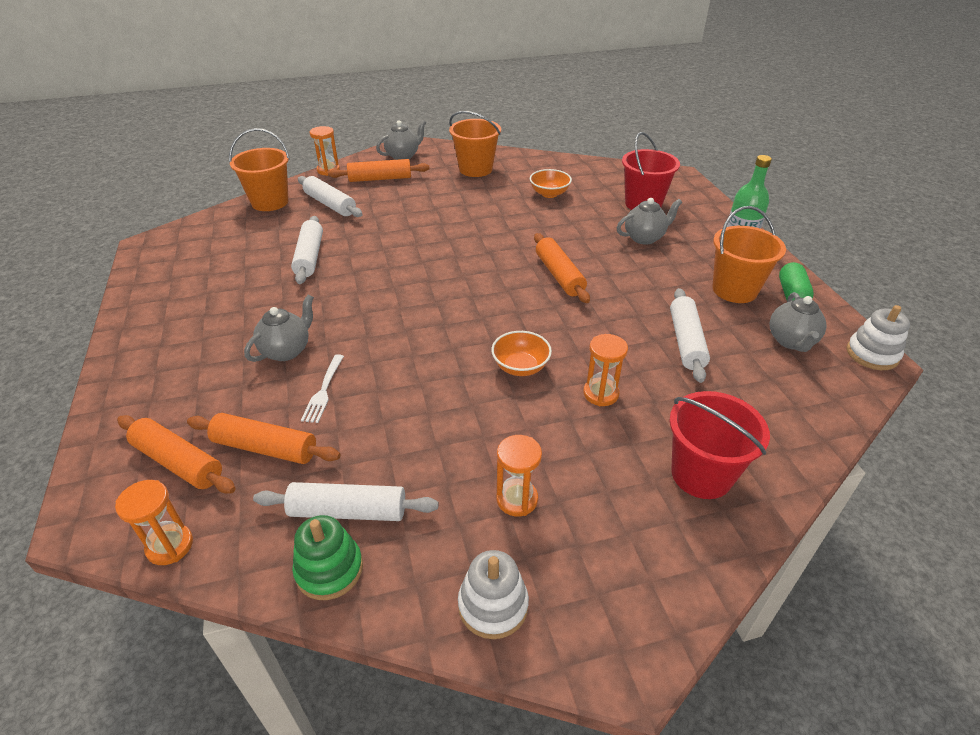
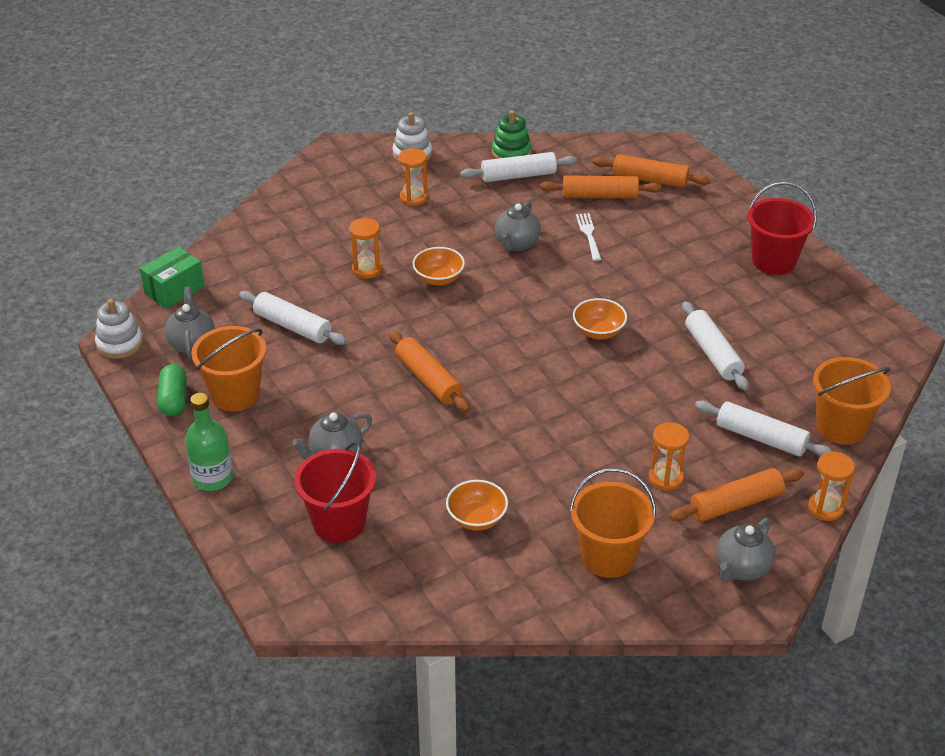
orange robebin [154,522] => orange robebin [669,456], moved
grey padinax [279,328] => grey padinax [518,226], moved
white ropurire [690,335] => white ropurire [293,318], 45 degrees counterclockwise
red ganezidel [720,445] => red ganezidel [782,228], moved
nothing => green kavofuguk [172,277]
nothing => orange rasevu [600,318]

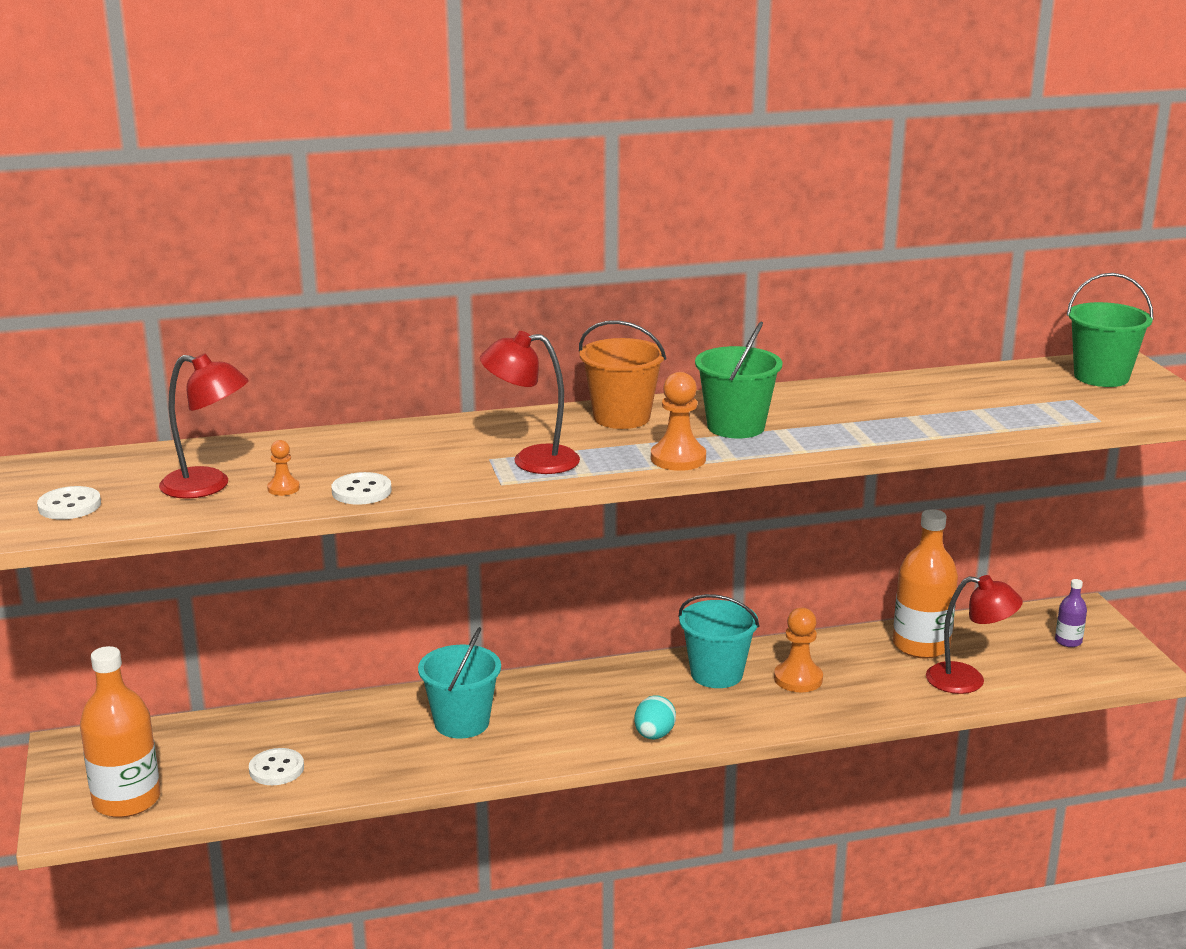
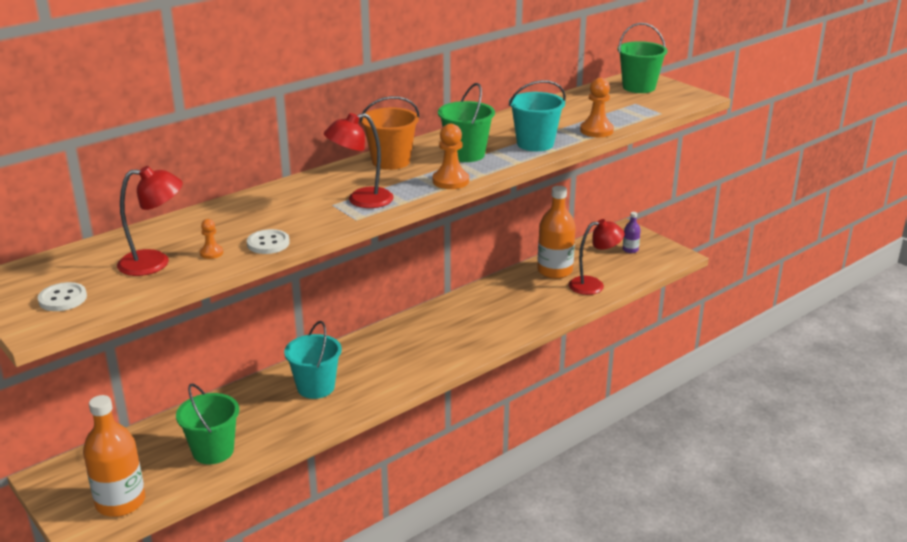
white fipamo [276,766] => green ganezidel [207,424]
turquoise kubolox [655,717] => nothing
turquoise ganezidel [719,641] => turquoise ganezidel [537,115], moved
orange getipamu [798,649] => orange getipamu [597,107], moved

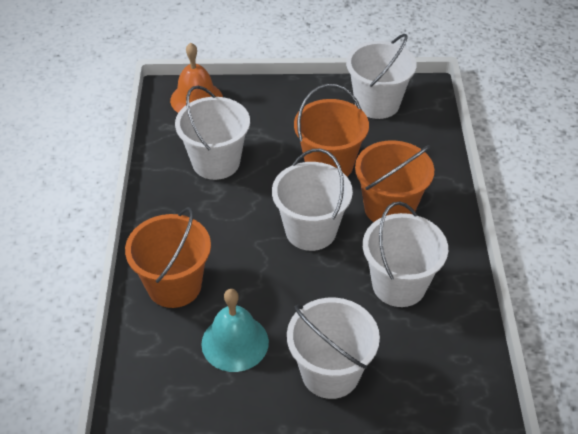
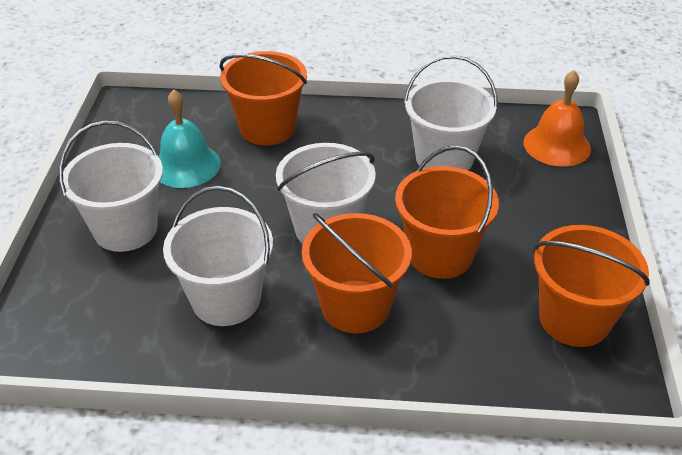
white ganezidel [381,76] => orange ganezidel [592,286]

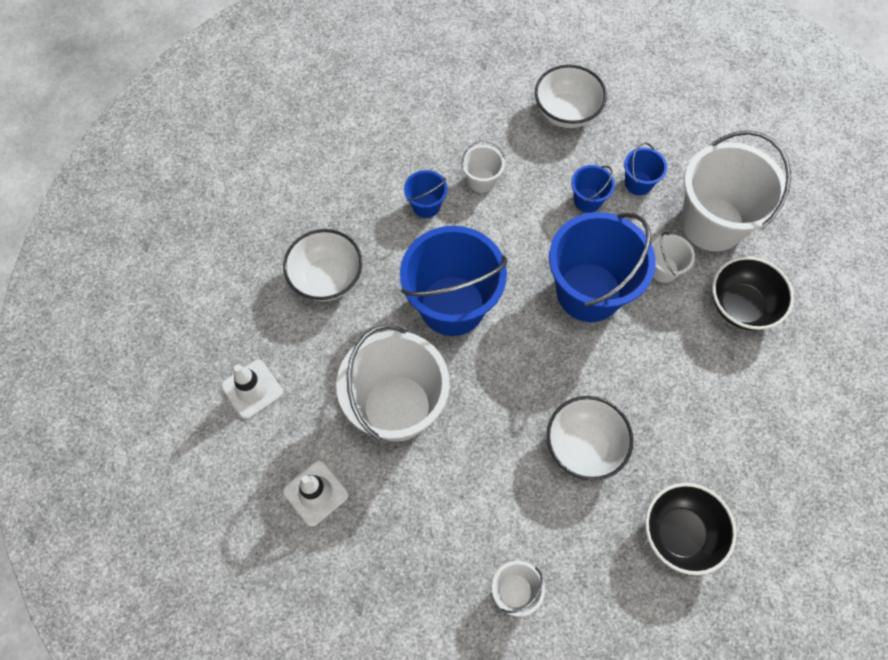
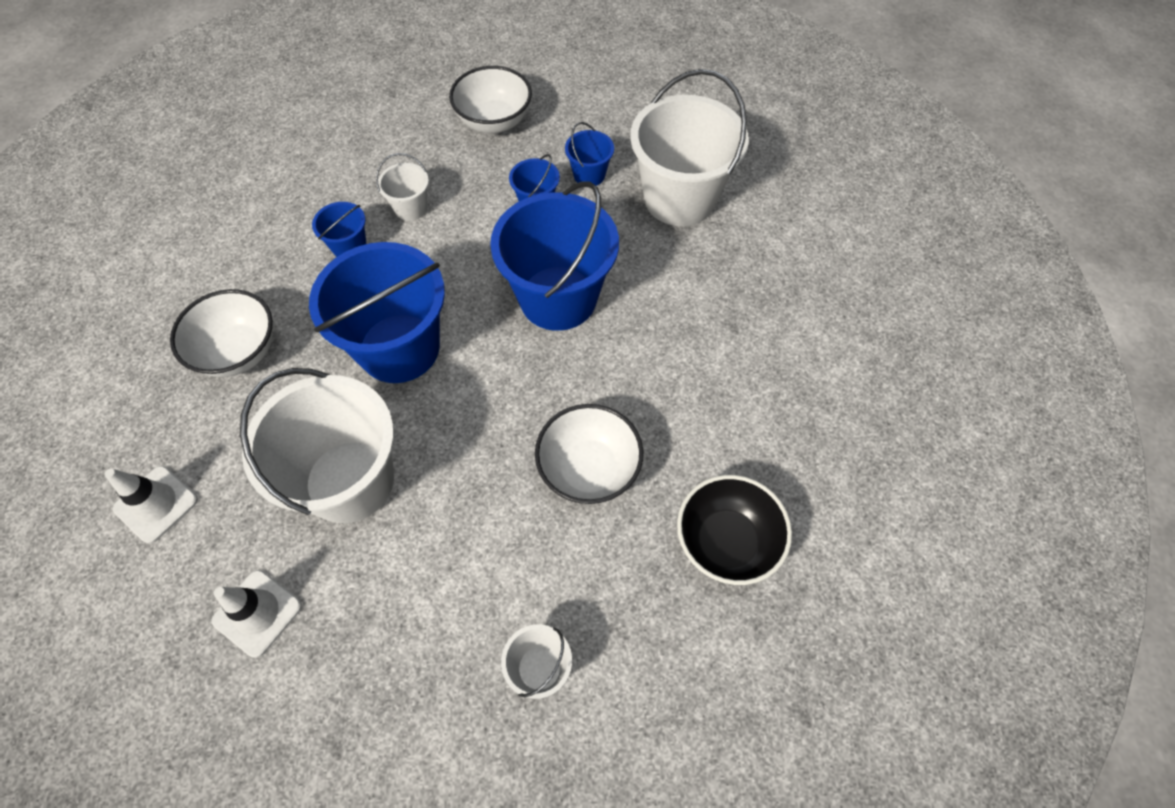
white ganezidel [673,257] => nothing
black rasevu [753,293] => nothing

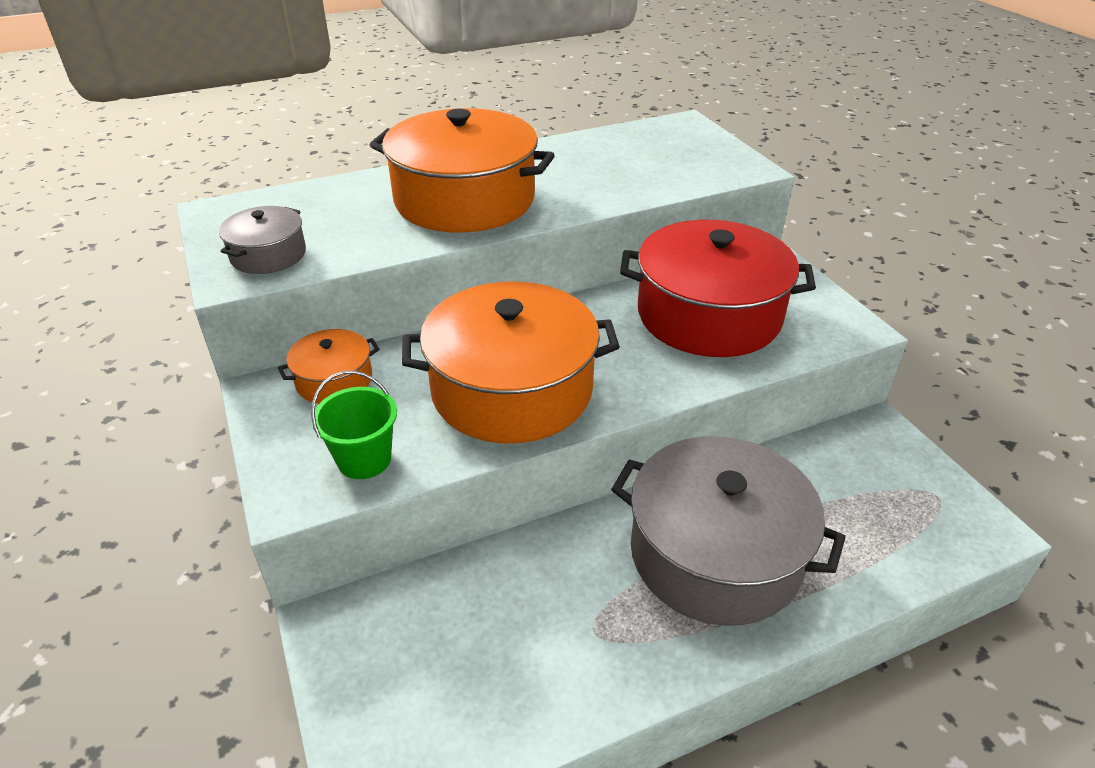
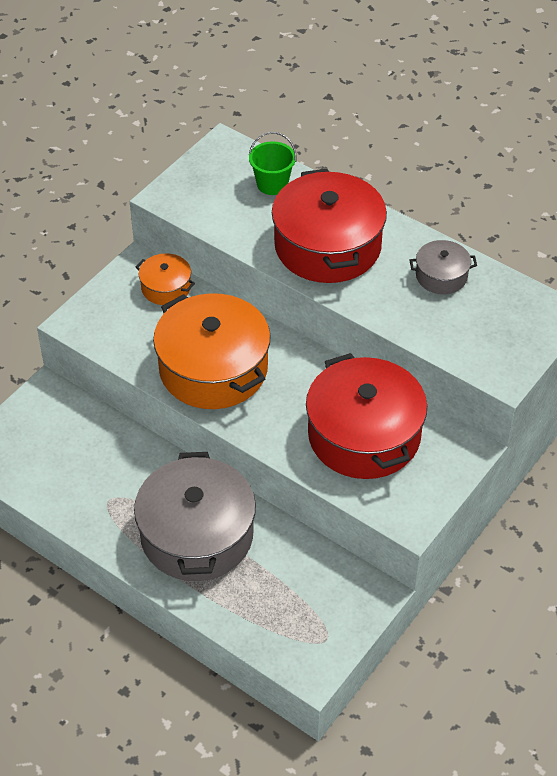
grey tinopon [262,240] => grey tinopon [443,267], moved
green ganezidel [354,424] => green ganezidel [273,163], moved
orange tinopon [462,170] => red tinopon [329,226]

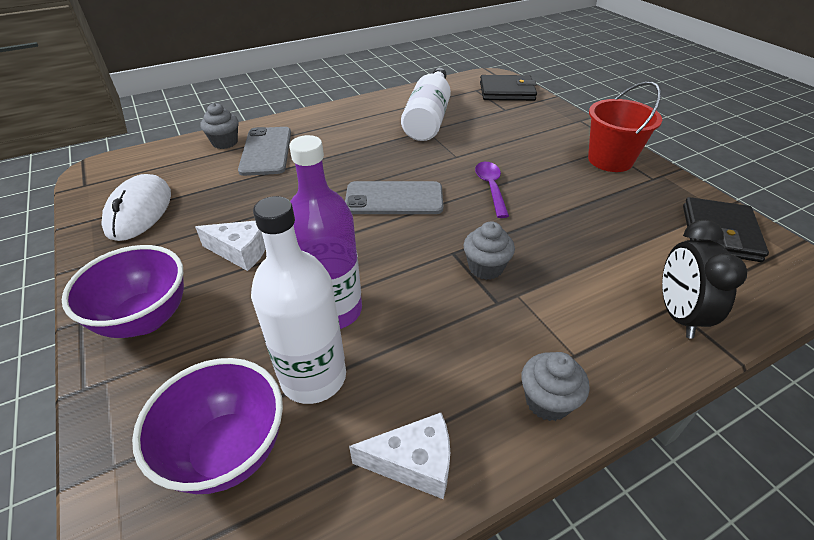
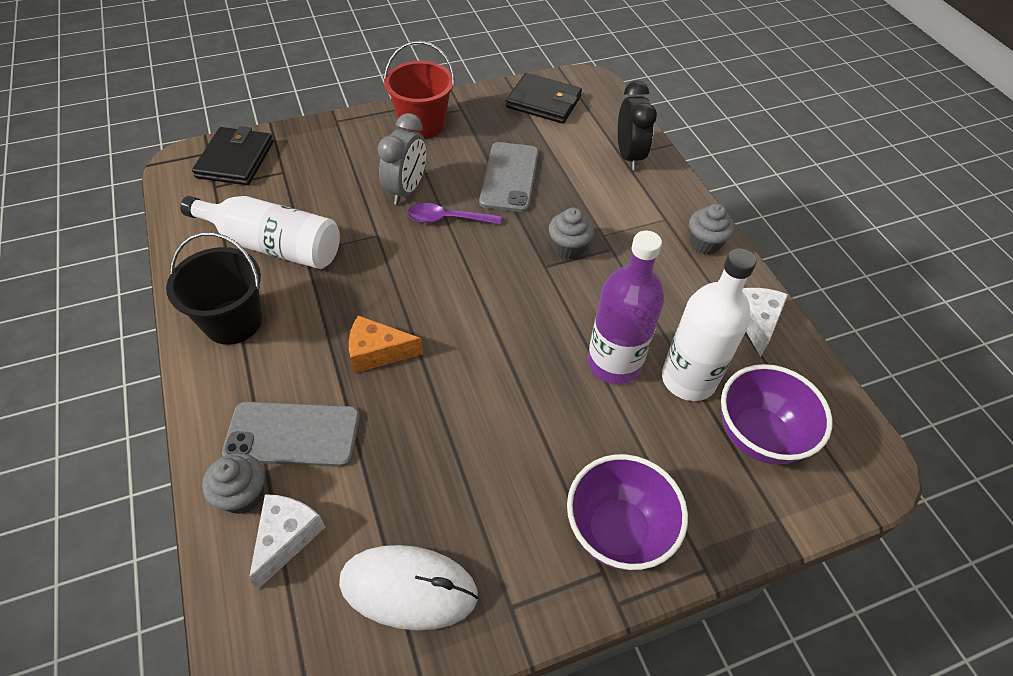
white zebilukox [230,246] => white zebilukox [287,541], moved
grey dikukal [394,197] => grey dikukal [509,177], moved
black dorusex [704,279] => black dorusex [637,125], 105 degrees counterclockwise
nothing => black ganezidel [214,288]
nothing => orange zebilukox [386,344]
nothing => grey dorusex [402,159]

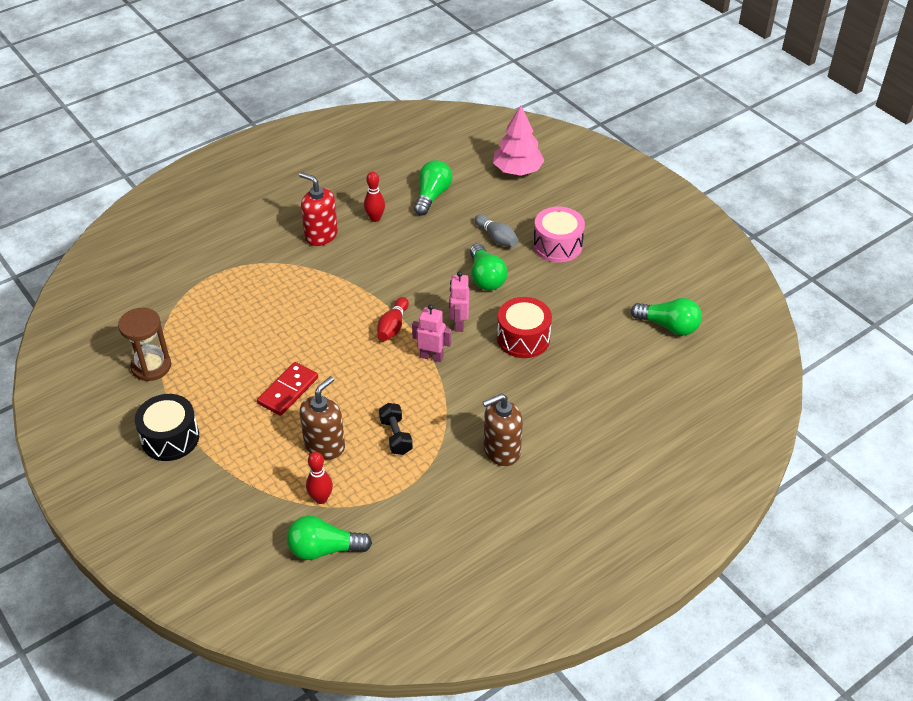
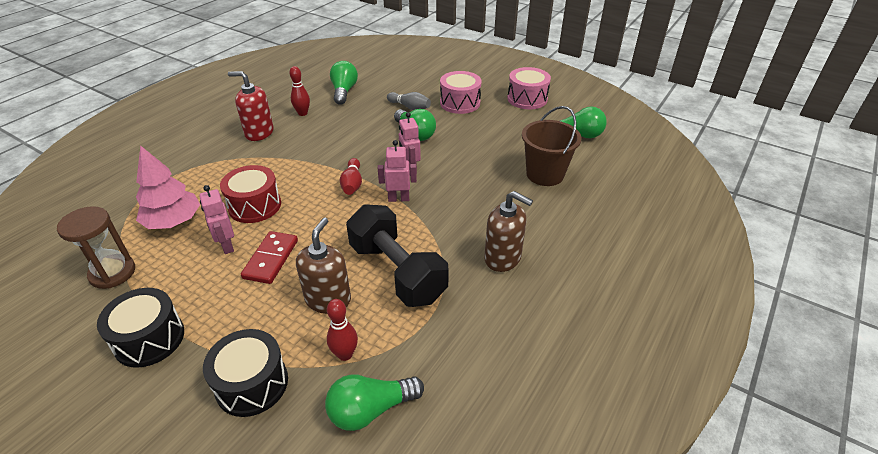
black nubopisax [396,429] => black nubopisax [397,255], x2.14
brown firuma [503,430] => brown firuma [508,231], 105 degrees counterclockwise
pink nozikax [519,141] => pink nozikax [168,187], moved
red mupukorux [524,327] => red mupukorux [250,194], moved
nothing => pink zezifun [216,219]
nothing => black mupukorux [245,373]
nothing => pink mupukorux [529,88]
nothing => brown ganezidel [552,146]

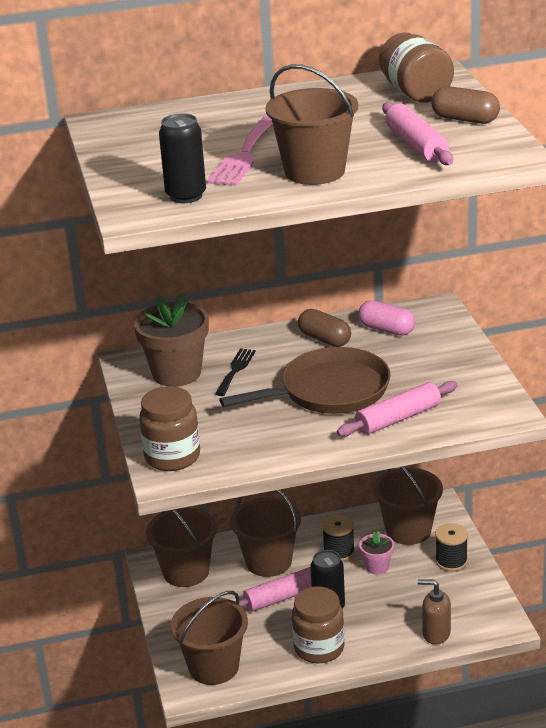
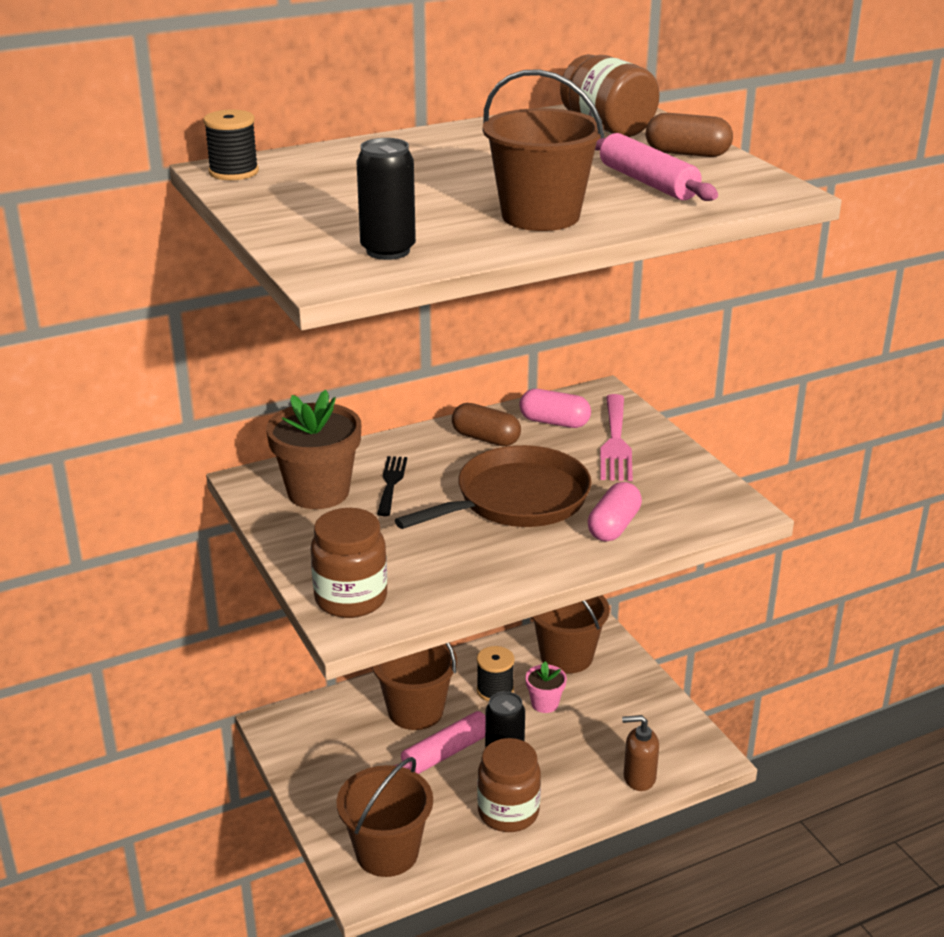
brown ganezidel [181,547] => nothing
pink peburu [240,151] => pink peburu [616,437], moved
pink ropurire [397,409] => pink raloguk [615,511]
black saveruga [451,547] => black saveruga [231,144], moved

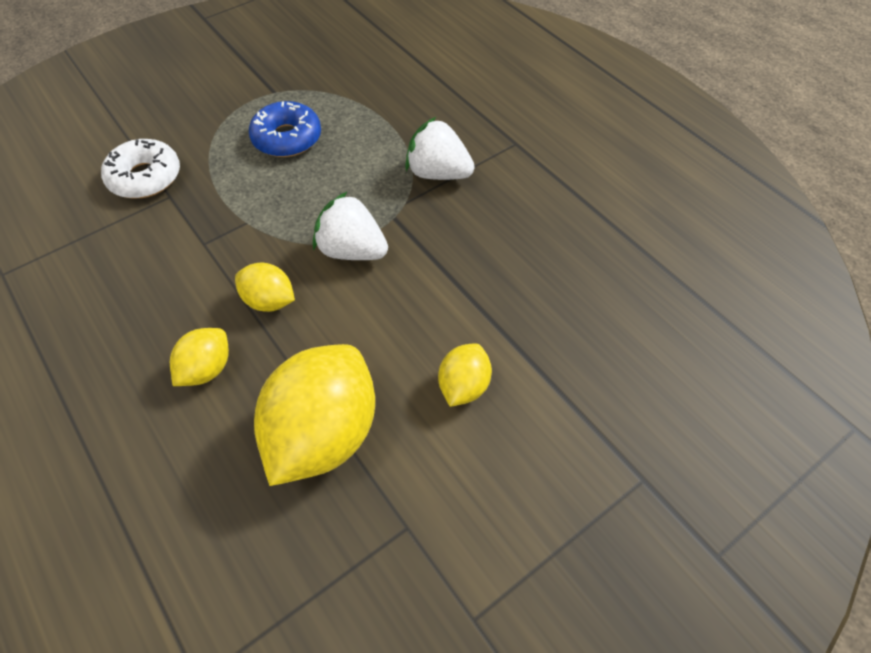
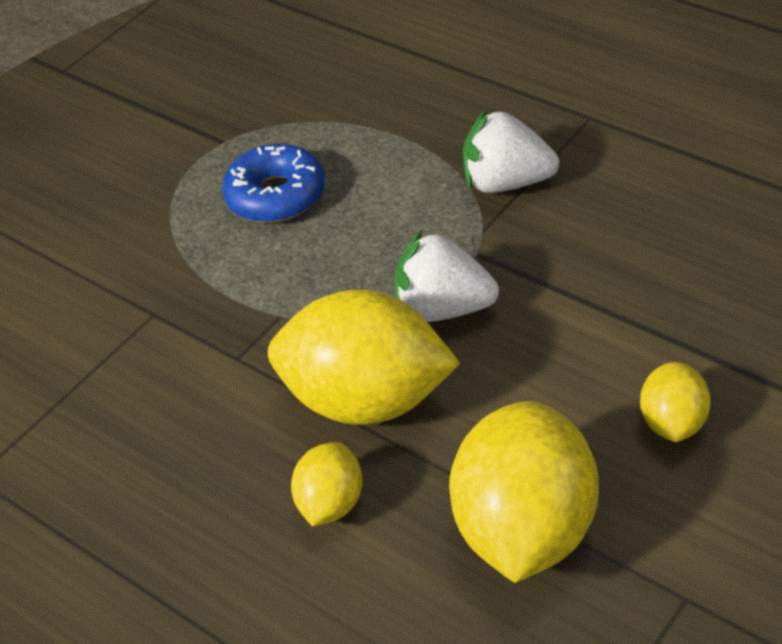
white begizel [140,169] => nothing
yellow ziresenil [265,287] => yellow ziresenil [364,357], x2.00

